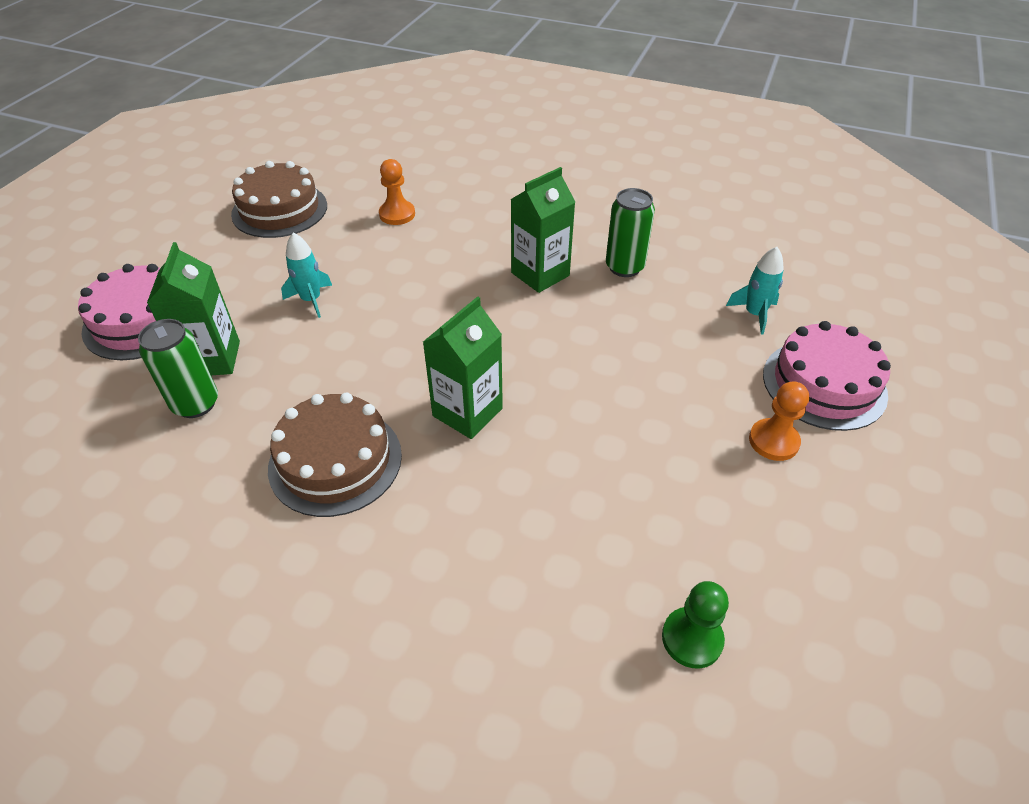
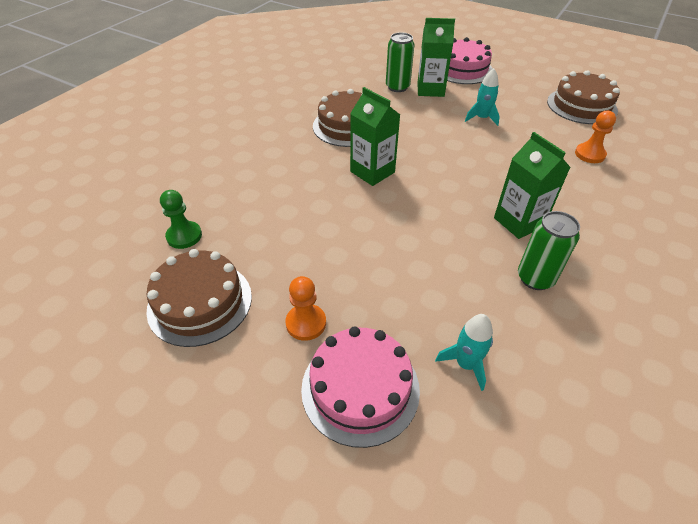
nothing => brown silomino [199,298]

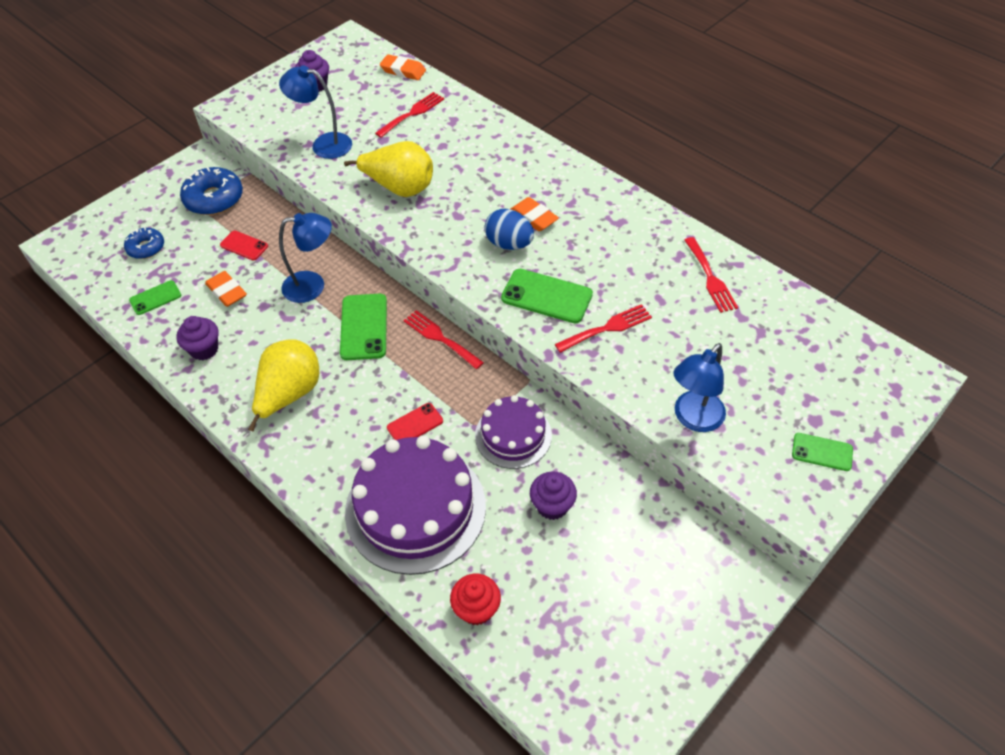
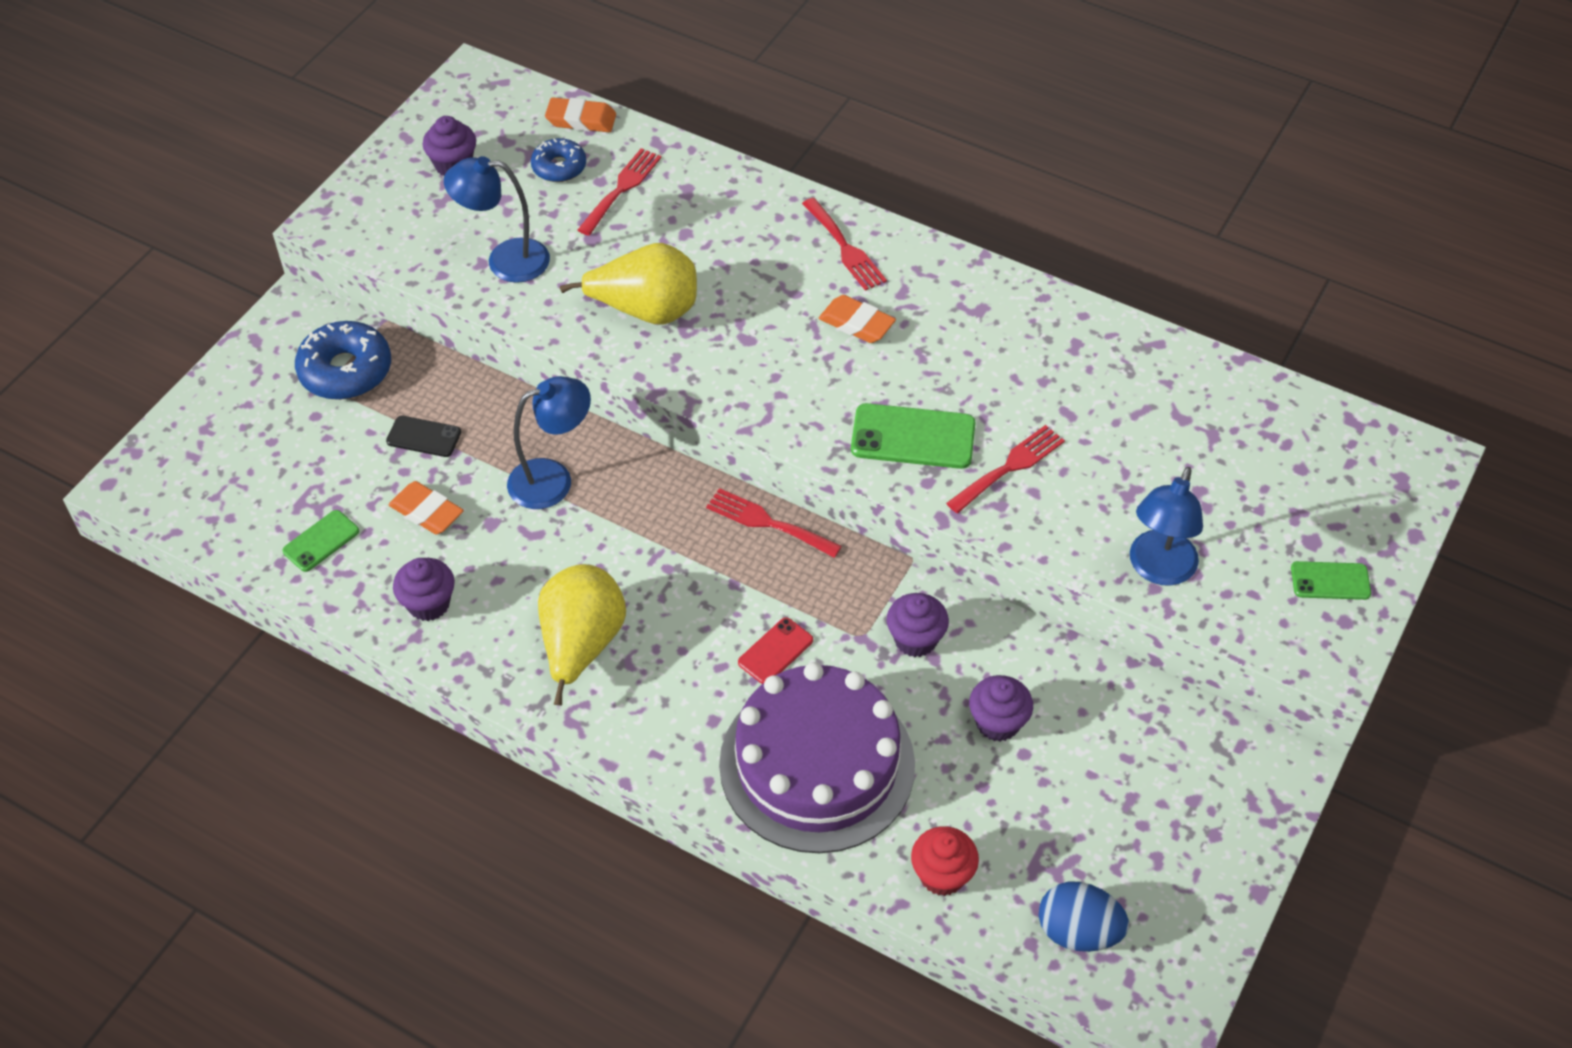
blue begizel [144,243] => blue begizel [558,160], moved
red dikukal [244,245] => black dikukal [423,436]
green dikukal [363,327] => nothing
purple silomino [513,432] => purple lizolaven [918,625]
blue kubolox [509,229] => blue kubolox [1084,917], moved
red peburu [711,275] => red peburu [844,244], moved

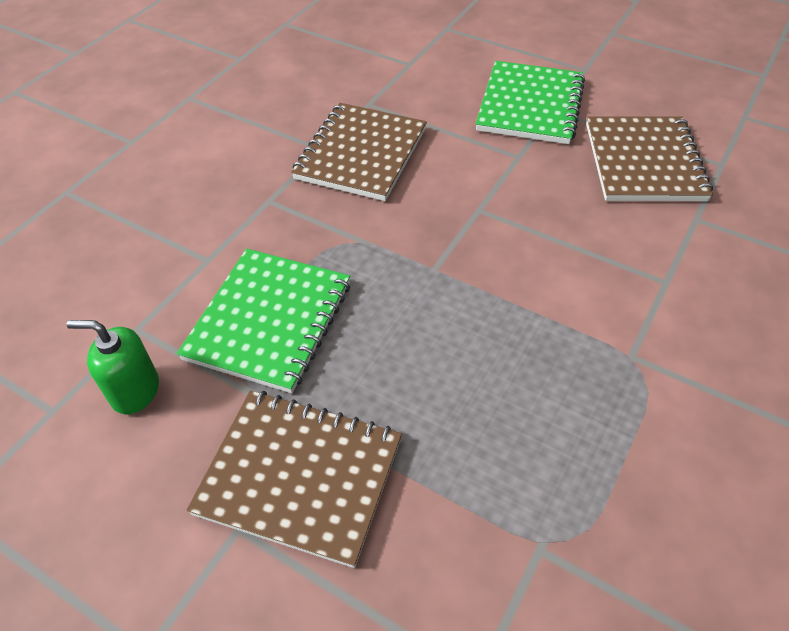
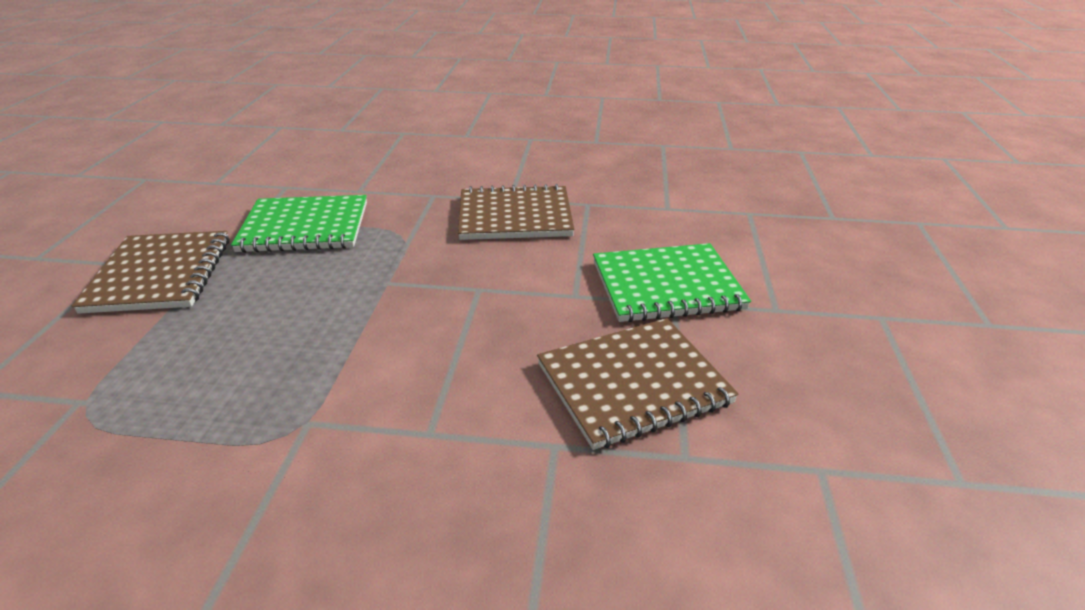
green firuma [113,367] => nothing

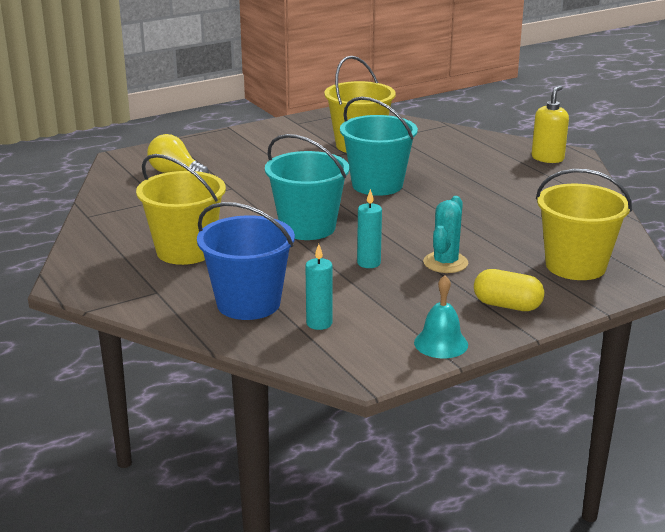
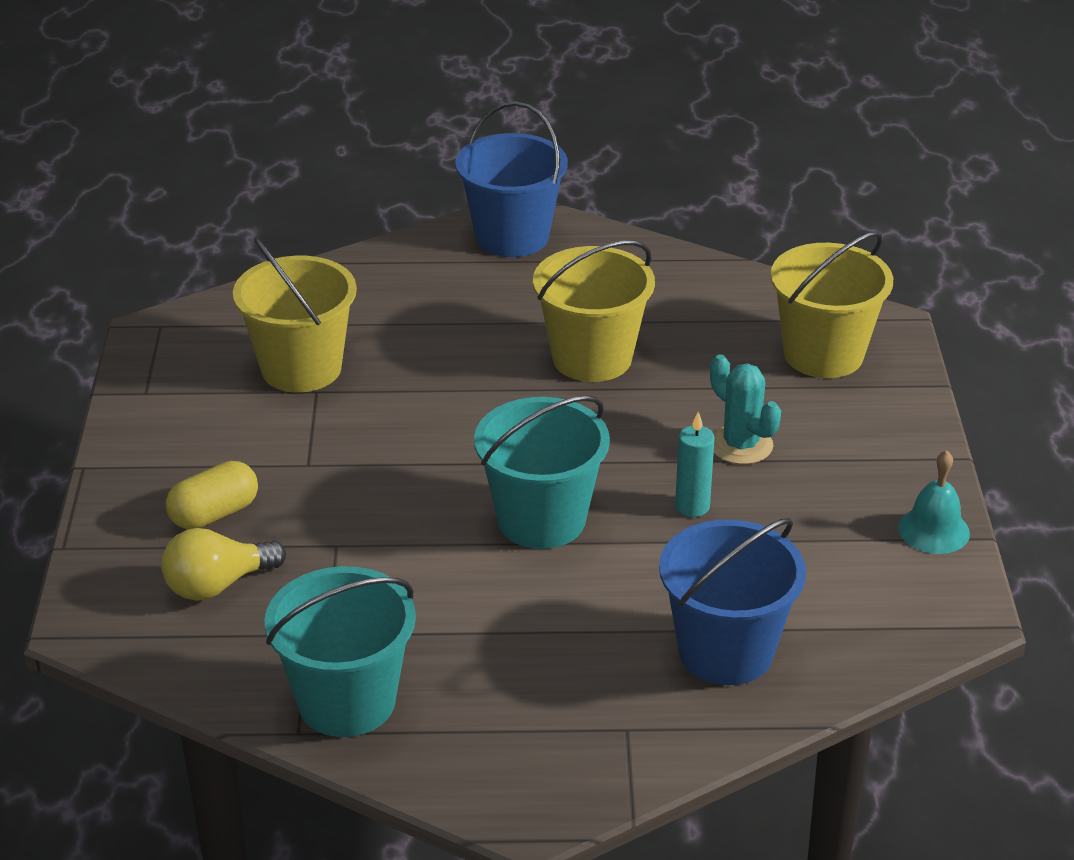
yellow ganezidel [181,209] => yellow ganezidel [594,311], moved
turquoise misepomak [318,287] => nothing
turquoise ganezidel [379,146] => turquoise ganezidel [340,651], moved
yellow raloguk [509,290] => yellow raloguk [212,495], moved
yellow firuma [550,124] => blue ganezidel [511,179]

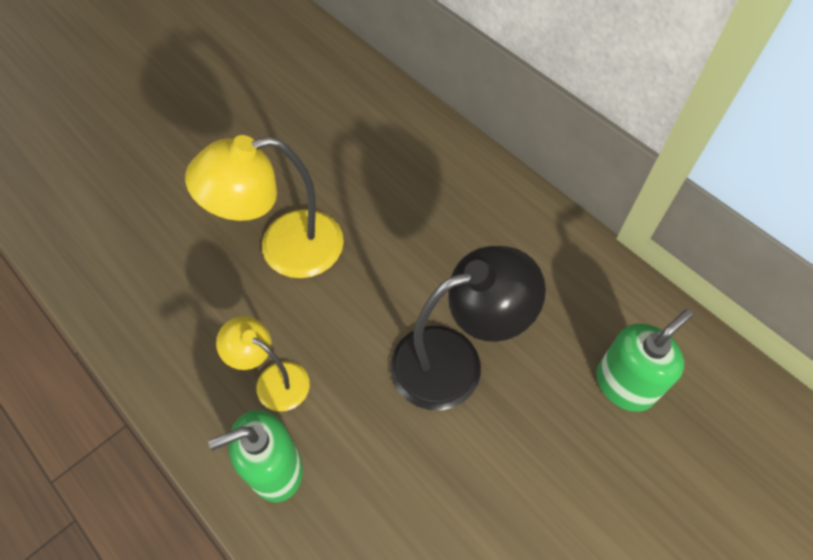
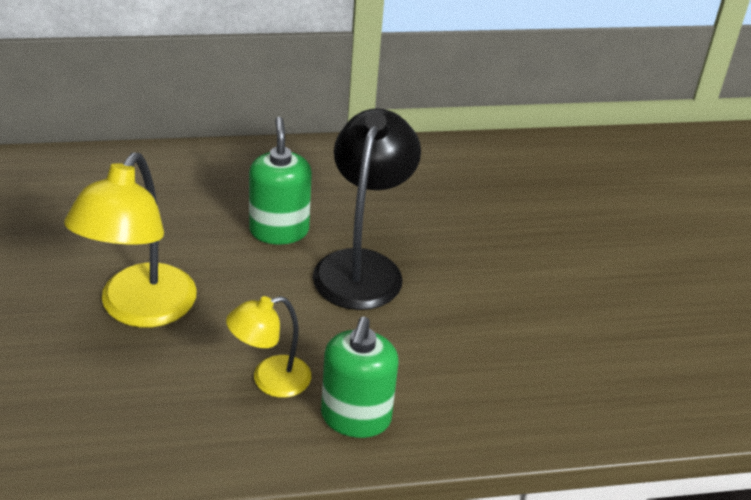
green firuma [644,360] => green firuma [280,181], moved

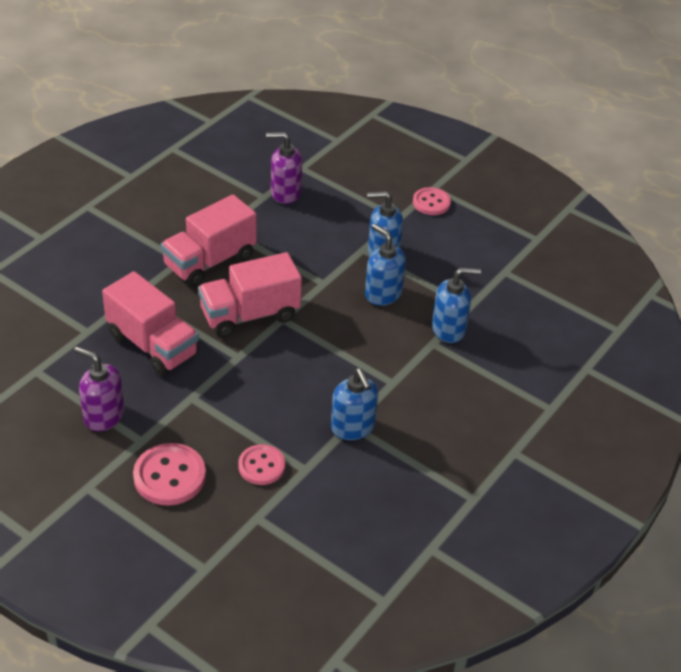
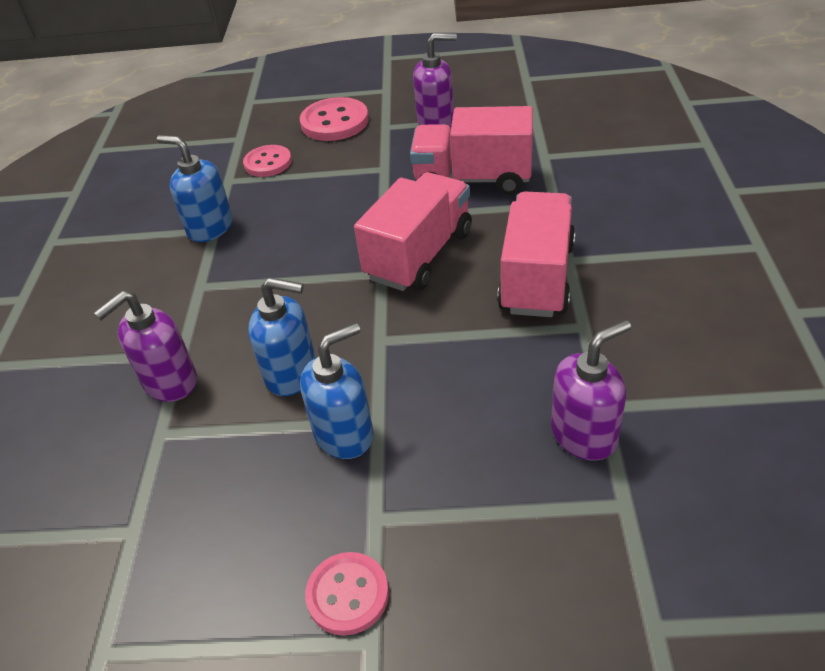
blue firuma [456,305] => purple firuma [145,346]

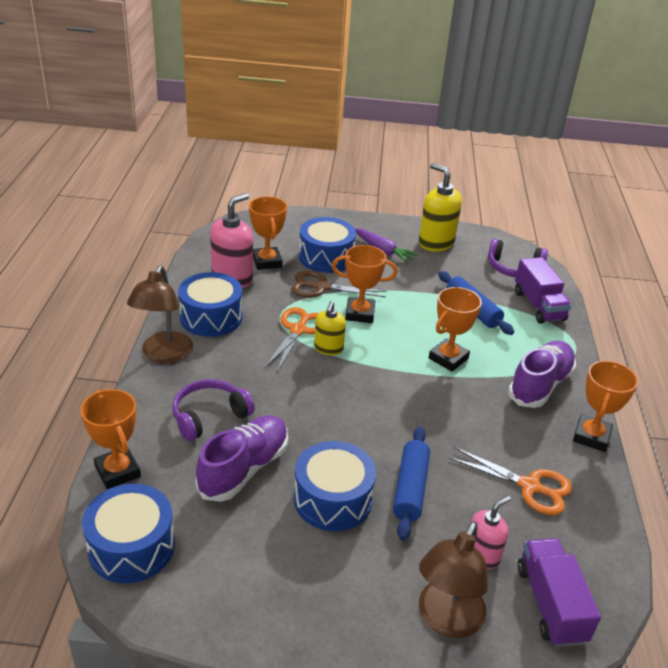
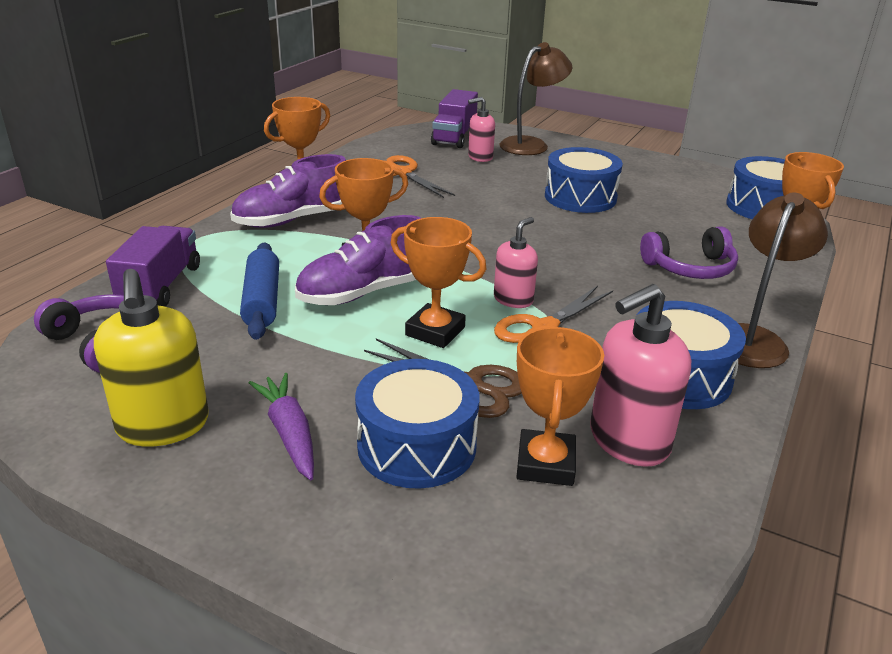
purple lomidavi [241,458] => purple lomidavi [358,260], moved
yellow firuma [330,328] => pink firuma [516,262]
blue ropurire [411,483] => nothing

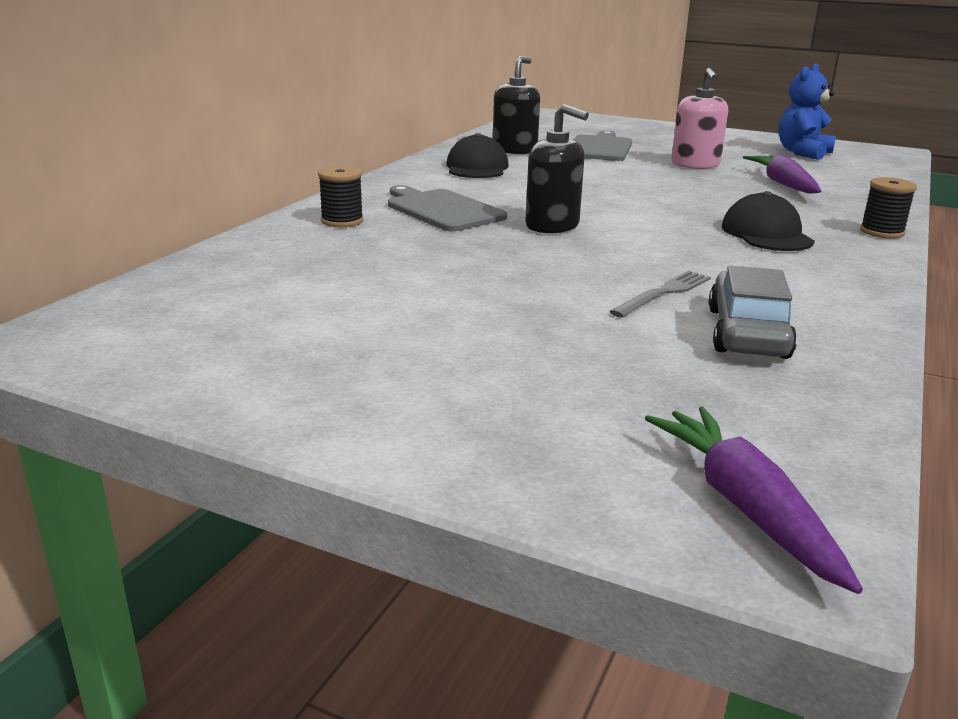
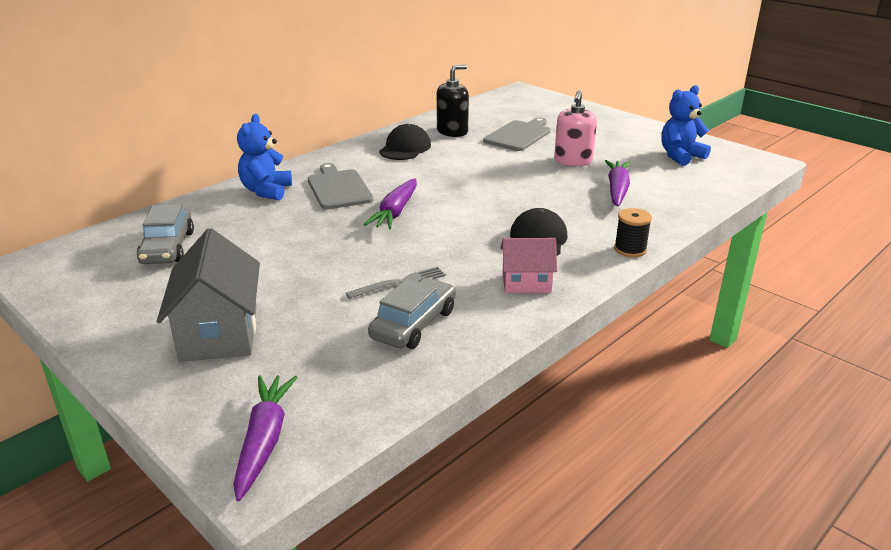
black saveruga [341,196] => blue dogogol [264,157]
black firuma [557,168] => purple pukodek [390,203]
nothing => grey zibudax [165,234]
nothing => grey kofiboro [208,295]
nothing => pink kofiboro [528,265]

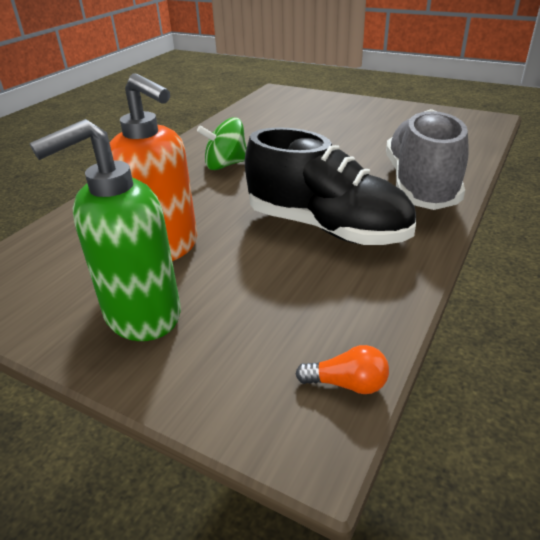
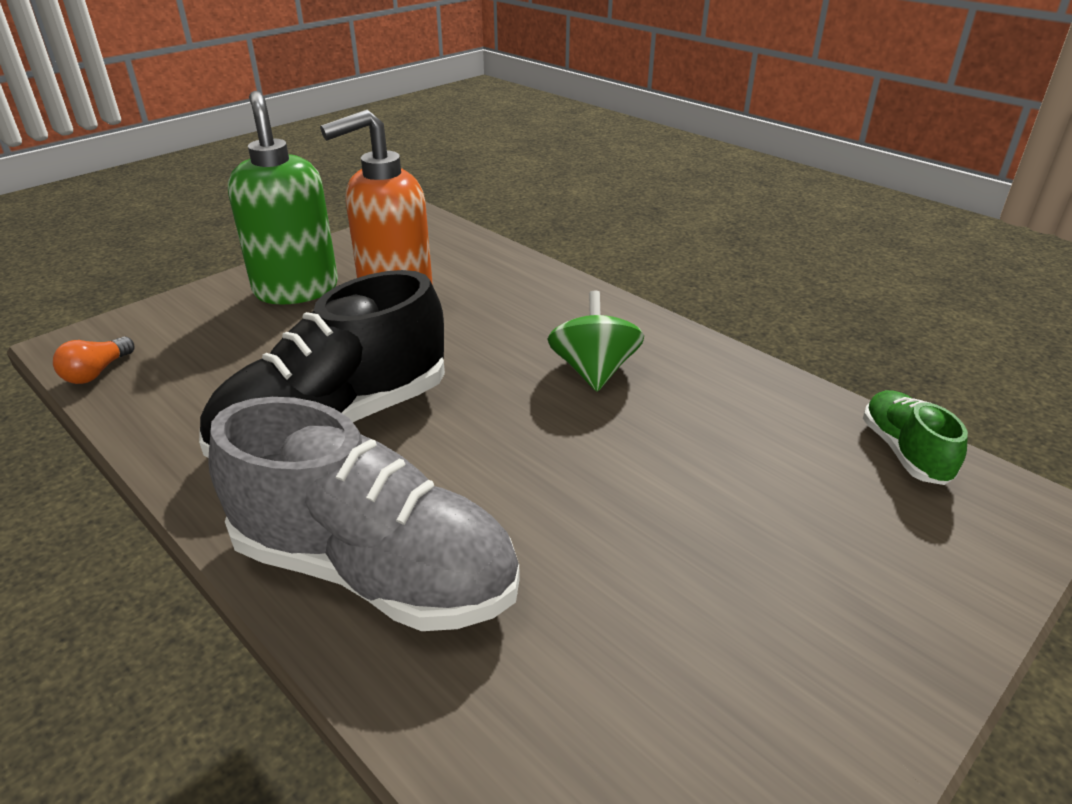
nothing => green lomidavi [915,437]

